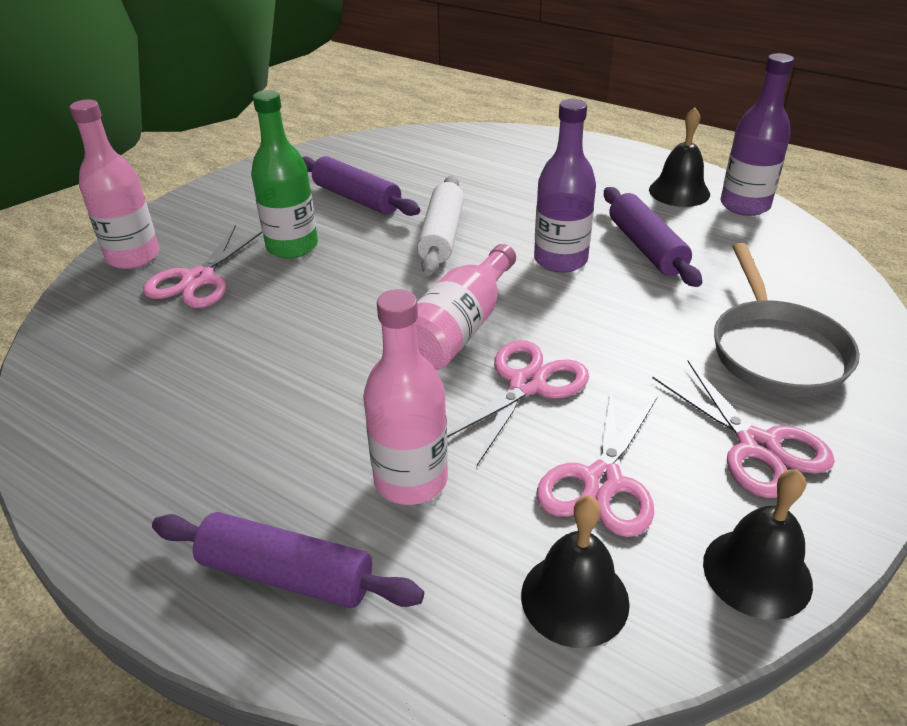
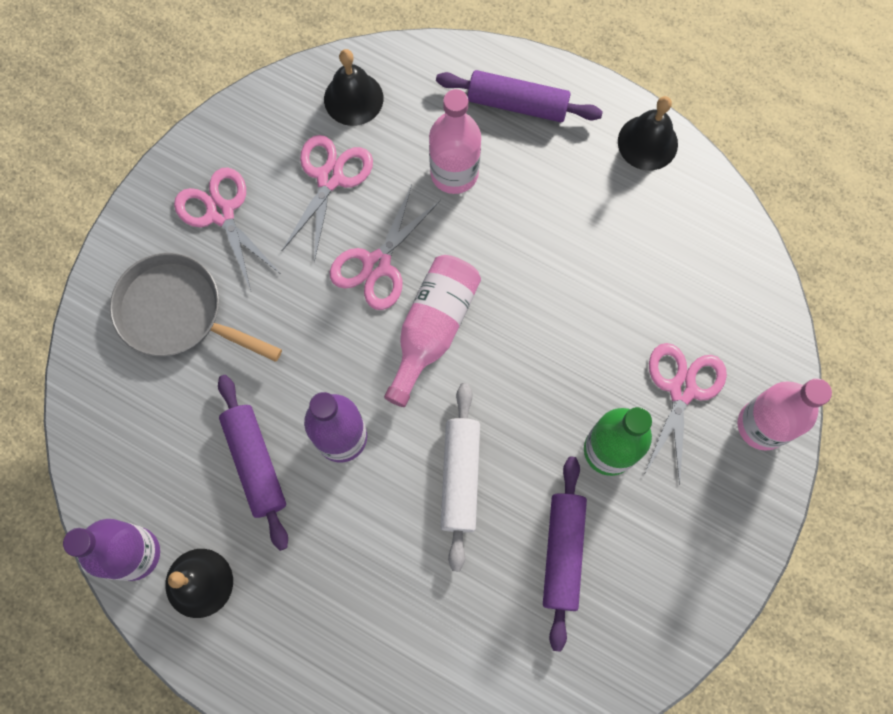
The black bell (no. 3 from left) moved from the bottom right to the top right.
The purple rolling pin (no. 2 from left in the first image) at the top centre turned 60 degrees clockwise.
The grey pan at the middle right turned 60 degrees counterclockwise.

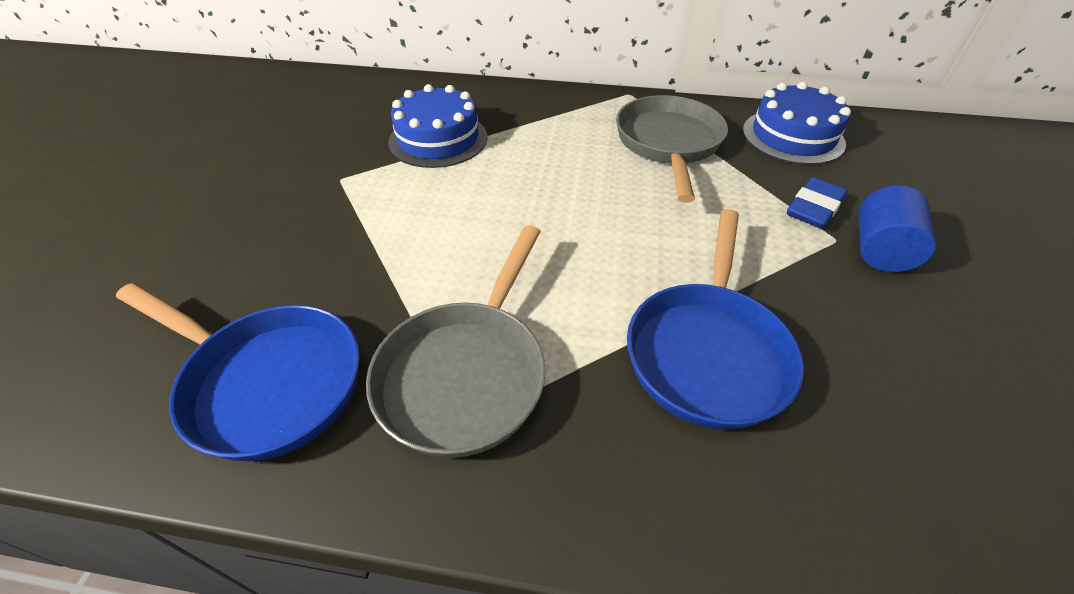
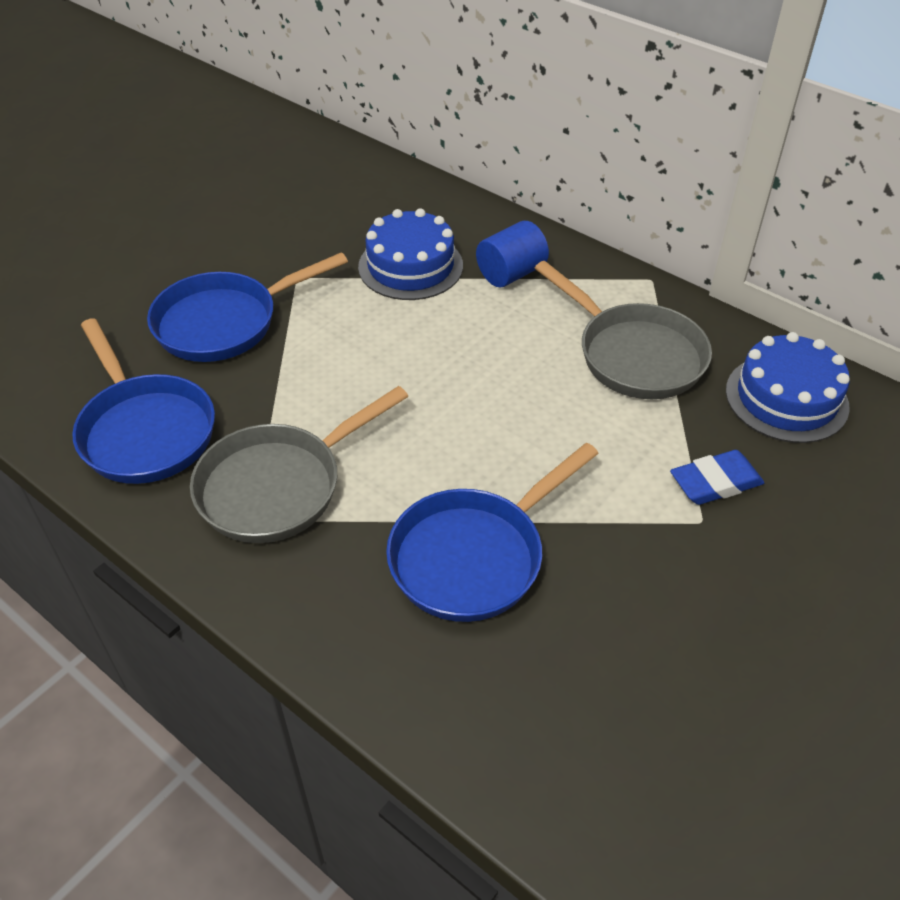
The blue pan (no. 2 from left) at the middle left appeared.
The blue cylinder moved from the middle right to the top centre.
The grey pan (no. 2 from left) at the top centre turned 105 degrees clockwise.

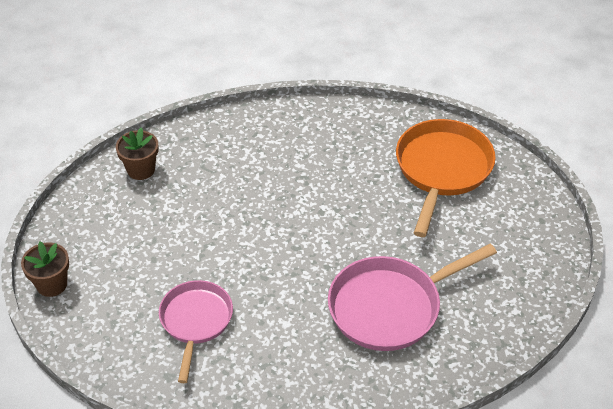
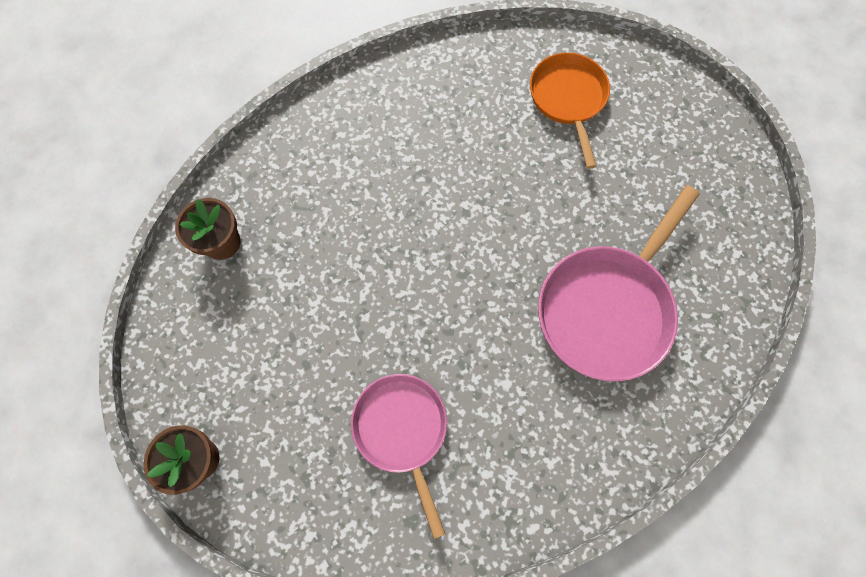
The orange pan at the middle right changed to 0.66 times the size.

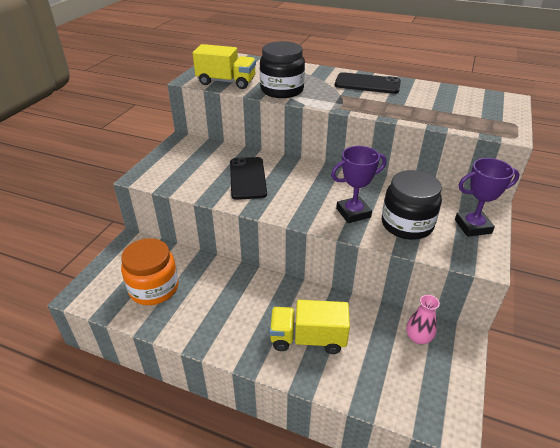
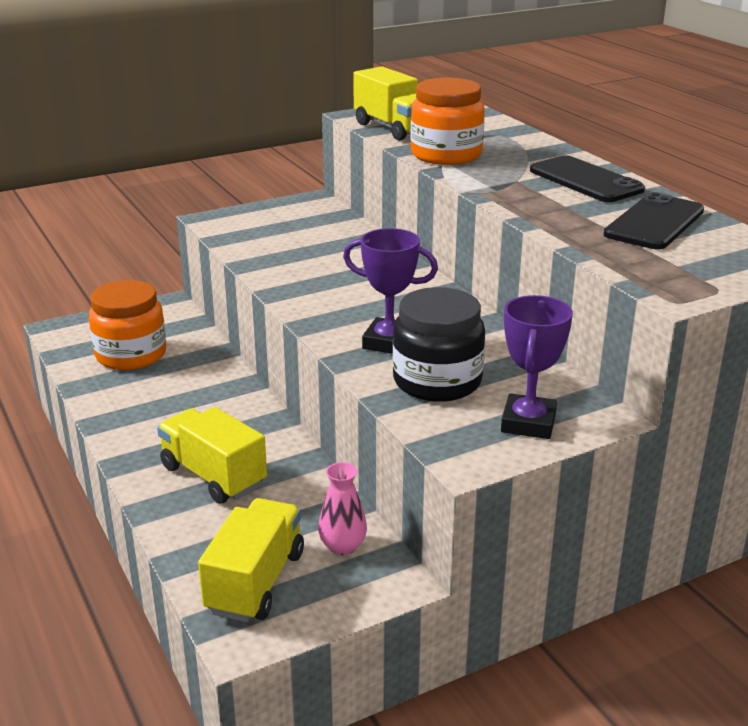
The yellow truck (no. 2 from left) at the bottom centre appeared.
The black phone (no. 1 from left in the first image) moved from the centre to the top right.
The black jar (no. 1 from left) at the top centre became the orange jar (no. 2 from left) at the top centre.
The purple trophy (no. 2 from left) at the middle right turned 75 degrees clockwise.

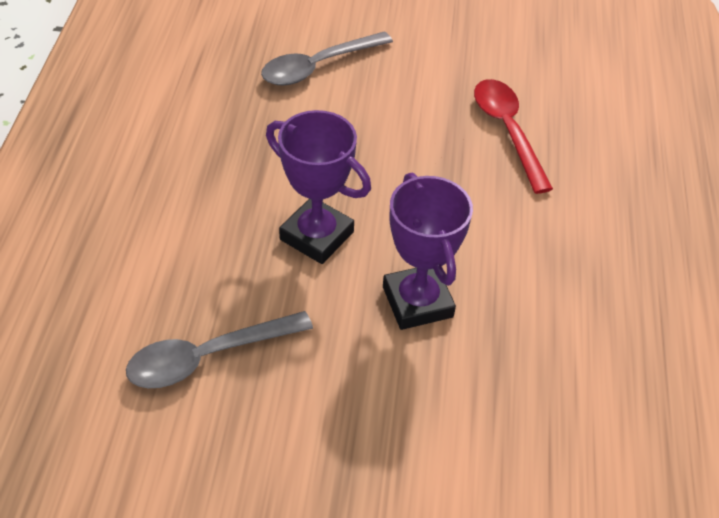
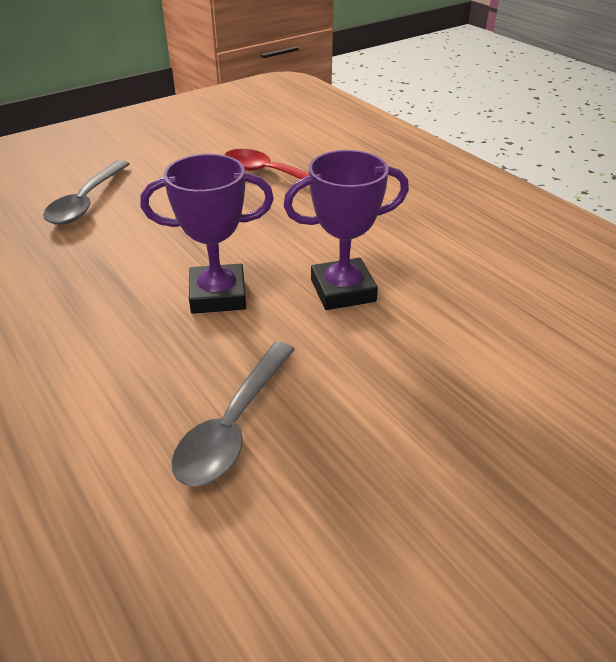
The purple trophy (no. 2 from left) at the centre turned 45 degrees counterclockwise.

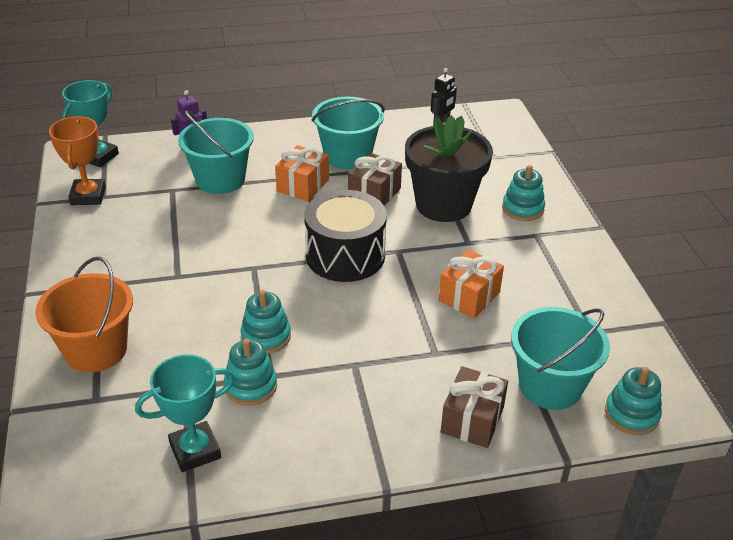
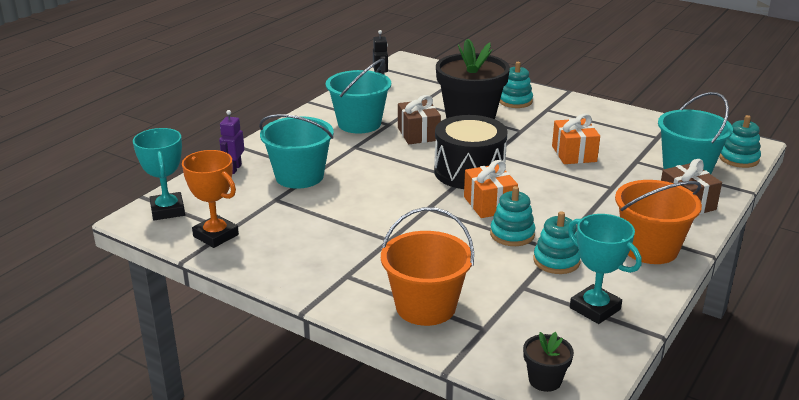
The black flower pot (no. 2 from left) at the bottom right appeared.
The orange bucket (no. 2 from left) at the middle right appeared.
The orange gift (no. 1 from left) moved from the top centre to the centre.
The turquoise trophy (no. 2 from left) at the bottom left turned 60 degrees counterclockwise.

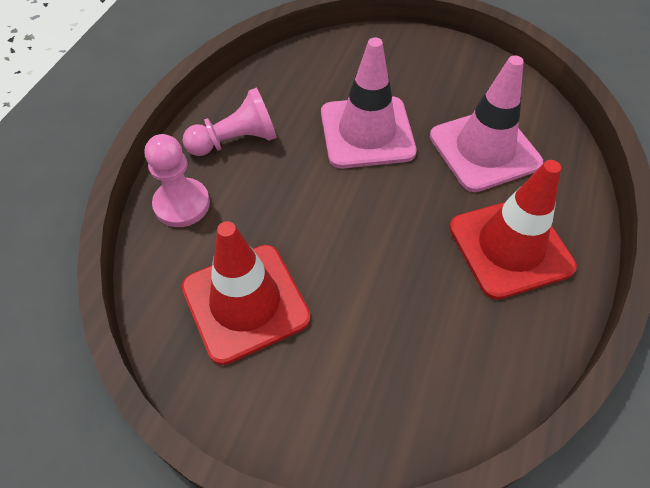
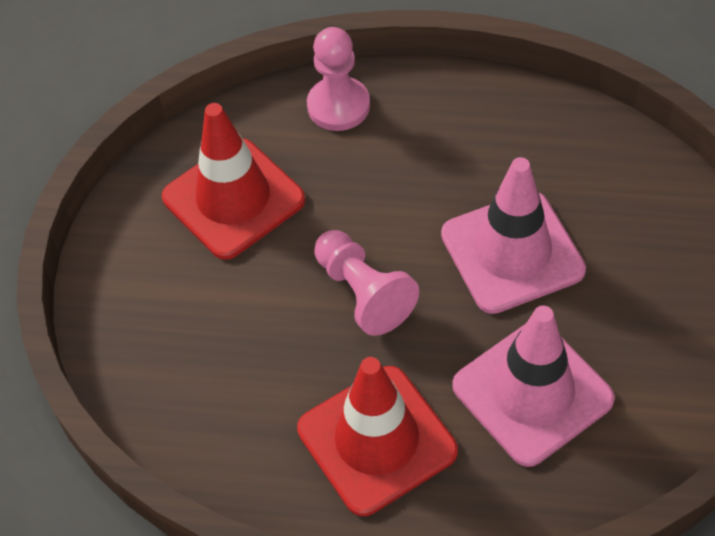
The pink pawn (no. 2 from left) moved from the top centre to the centre.

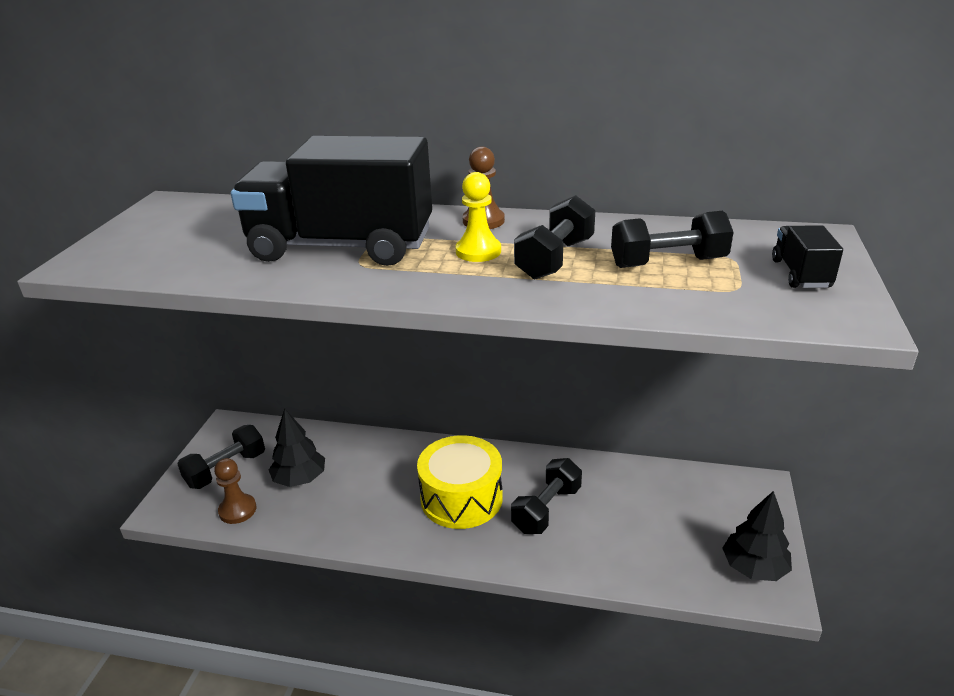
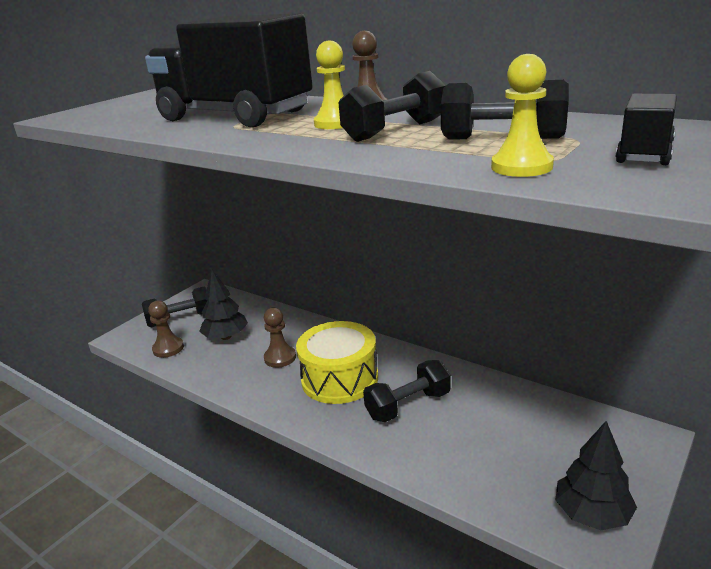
The brown pawn (no. 2 from left) at the centre appeared.
The yellow pawn (no. 2 from left) at the top right appeared.

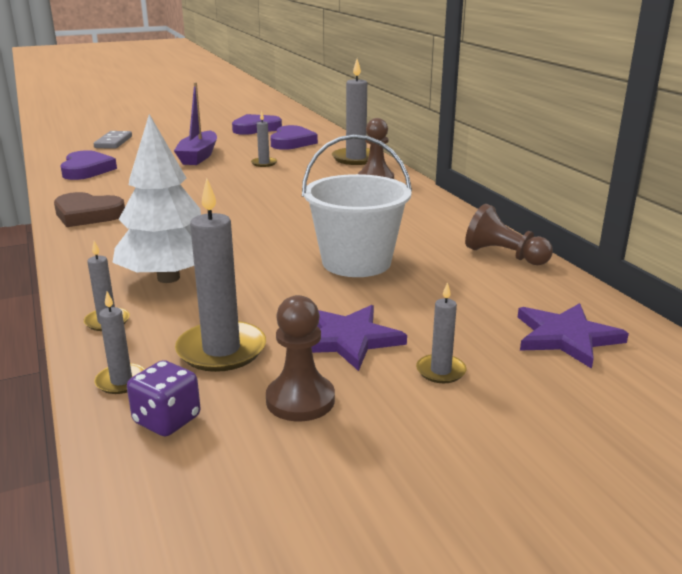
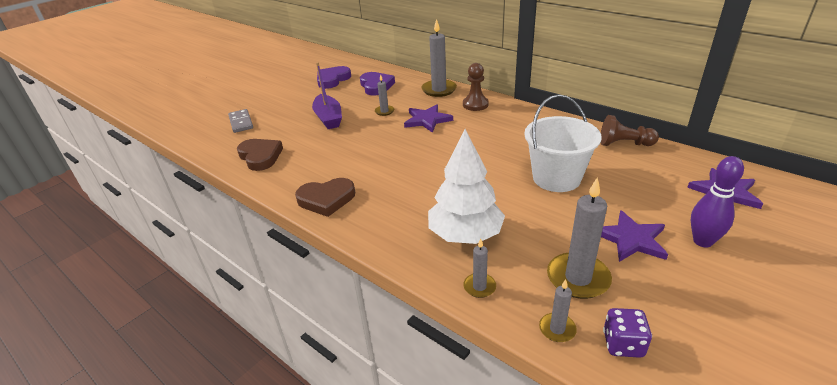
The brown pawn (no. 1 from left) at the centre disappeared.
The purple star (no. 1 from left) at the top centre appeared.
The grey candle (no. 6 from left) at the centre was replaced by the purple bowling pin at the middle right.
The purple heart (no. 1 from left) at the top left became the brown heart (no. 1 from left) at the middle left.

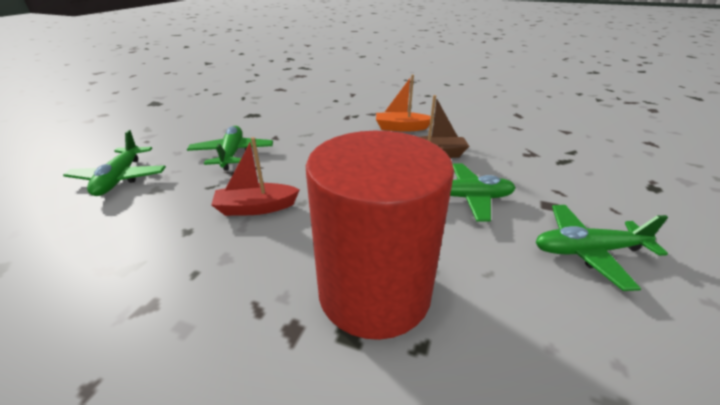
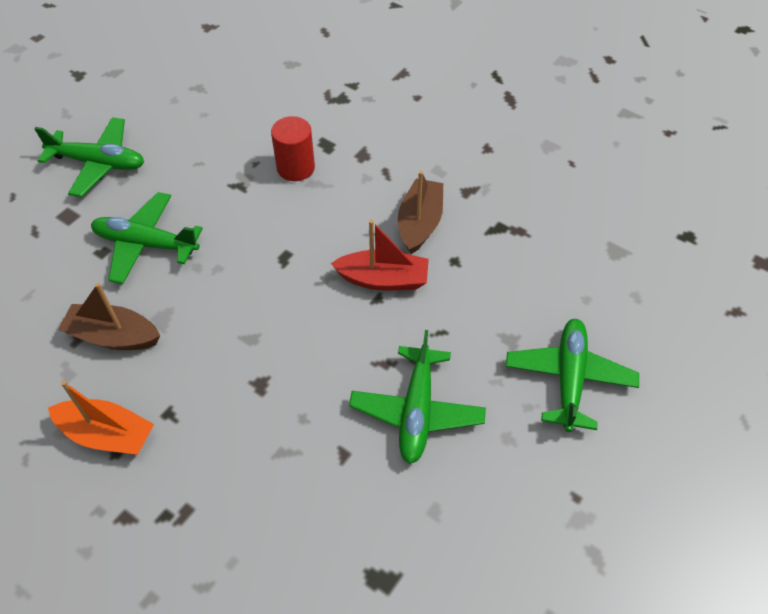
The brown boat (no. 2 from left) at the centre appeared.
The red cylinder at the centre changed to 0.43 times the size.

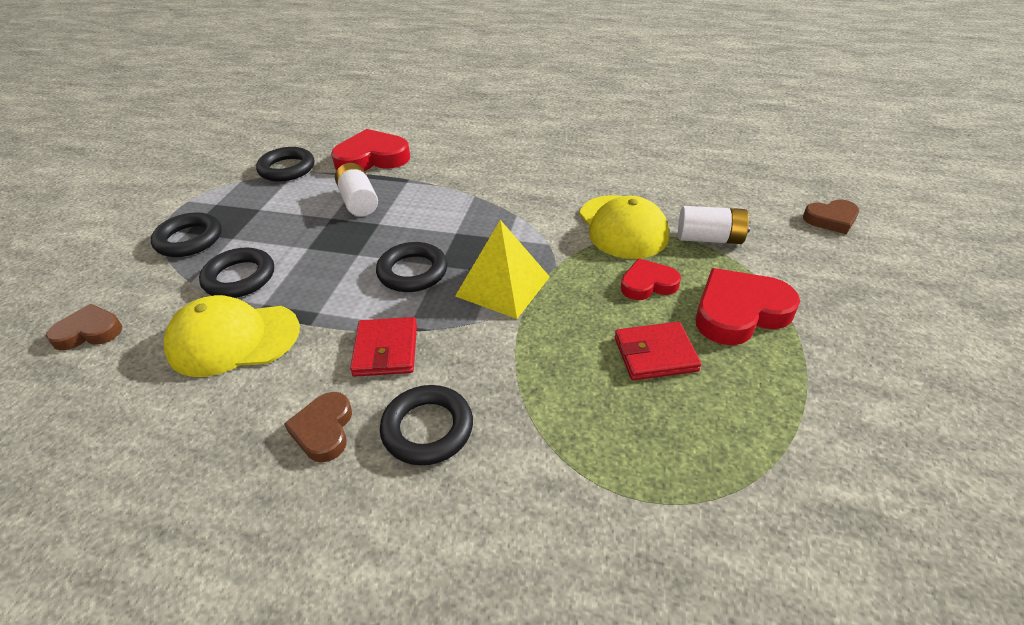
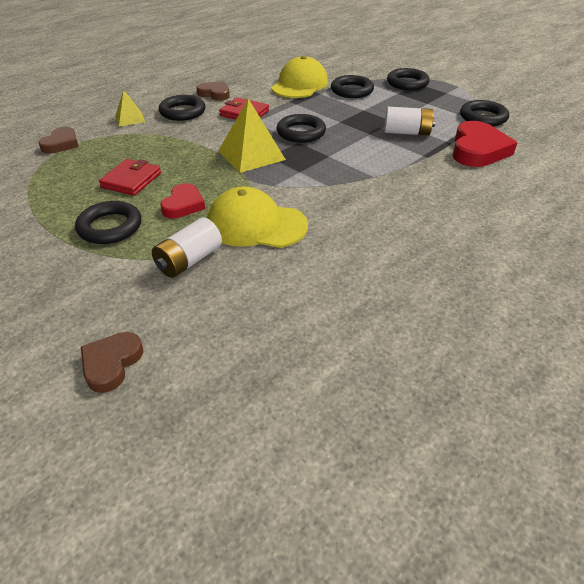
The yellow pyramid (no. 1 from left) at the top left appeared.
The brown heart (no. 1 from left) moved from the middle left to the top left.
The red heart (no. 3 from left) at the middle right was replaced by the black ring (no. 1 from left) at the middle left.

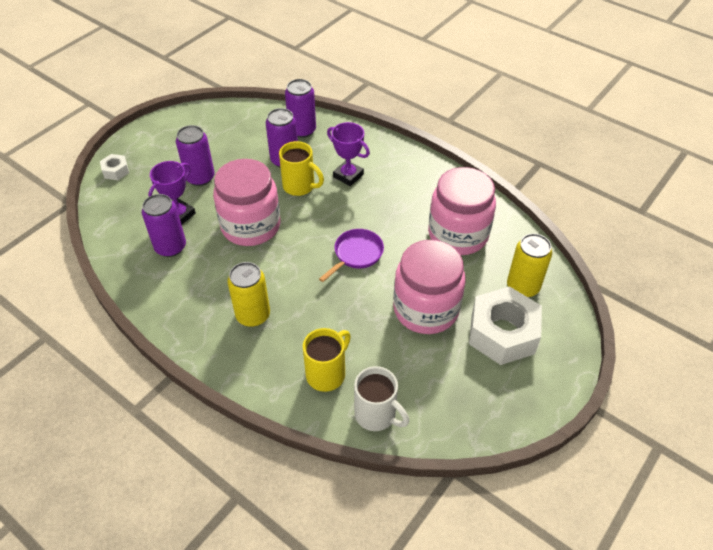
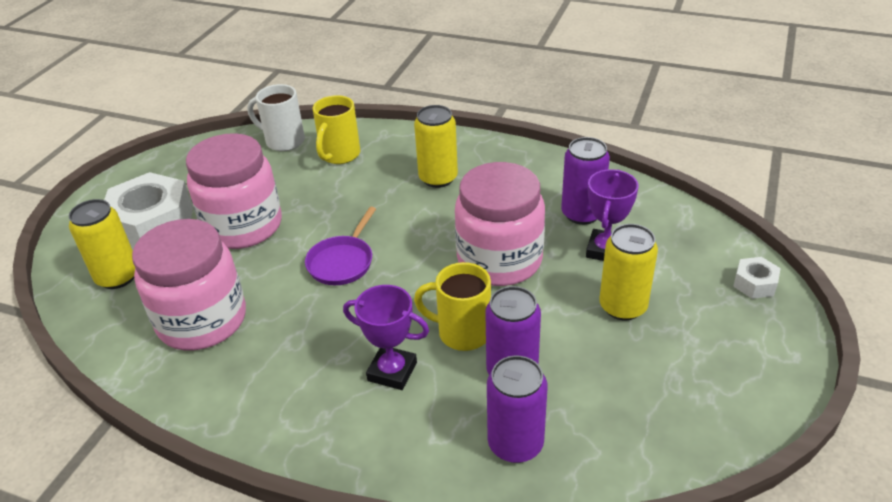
The purple can (no. 2 from left) at the top left became the yellow can (no. 3 from left) at the middle right.

